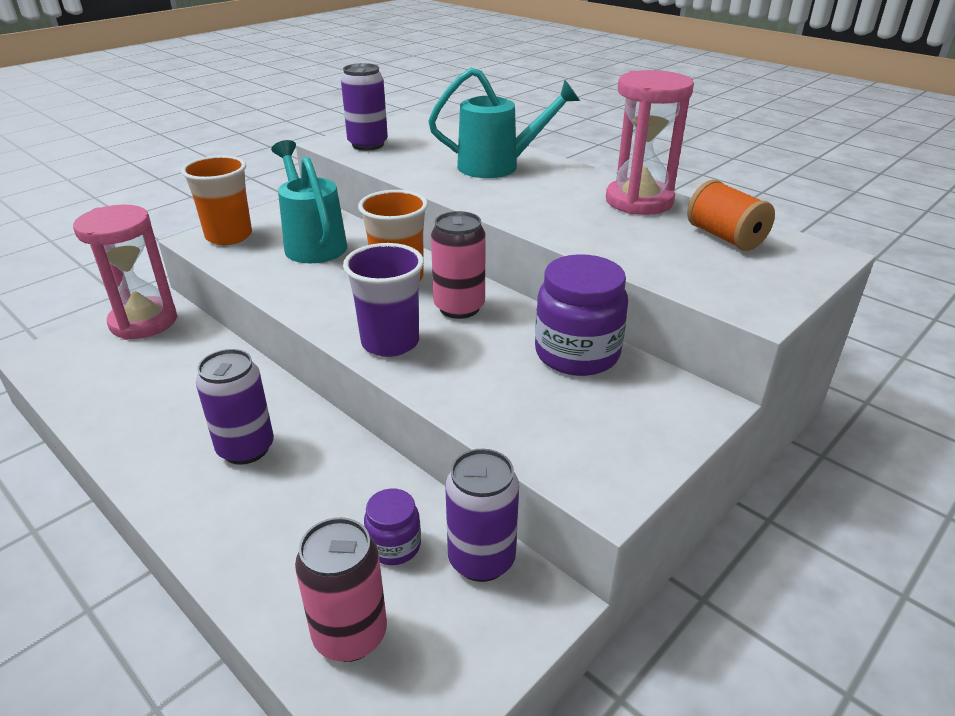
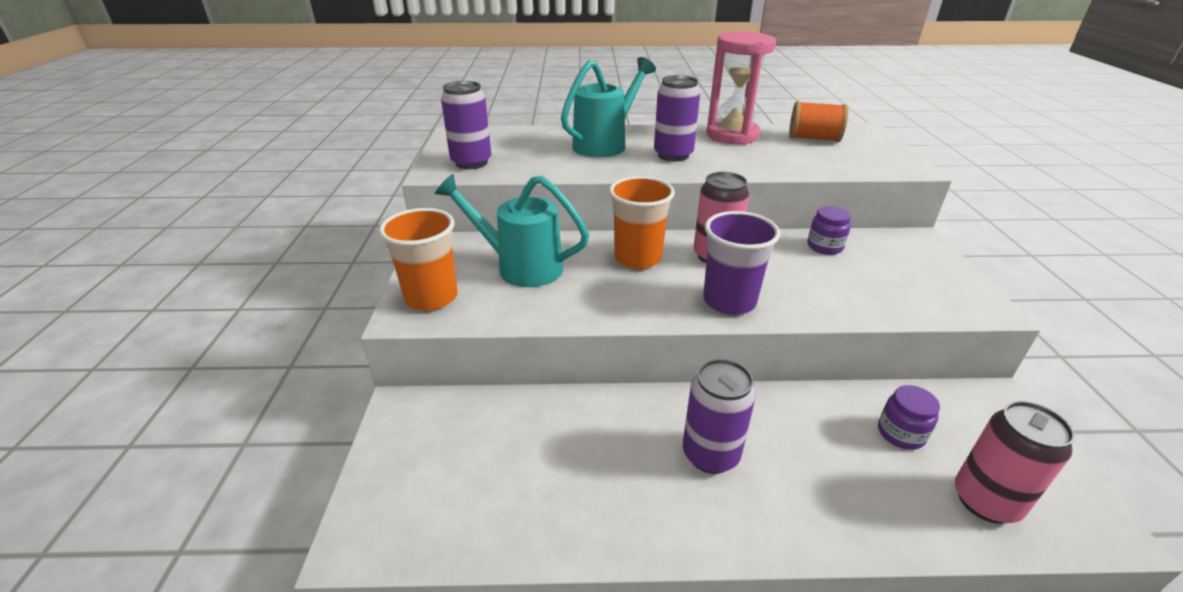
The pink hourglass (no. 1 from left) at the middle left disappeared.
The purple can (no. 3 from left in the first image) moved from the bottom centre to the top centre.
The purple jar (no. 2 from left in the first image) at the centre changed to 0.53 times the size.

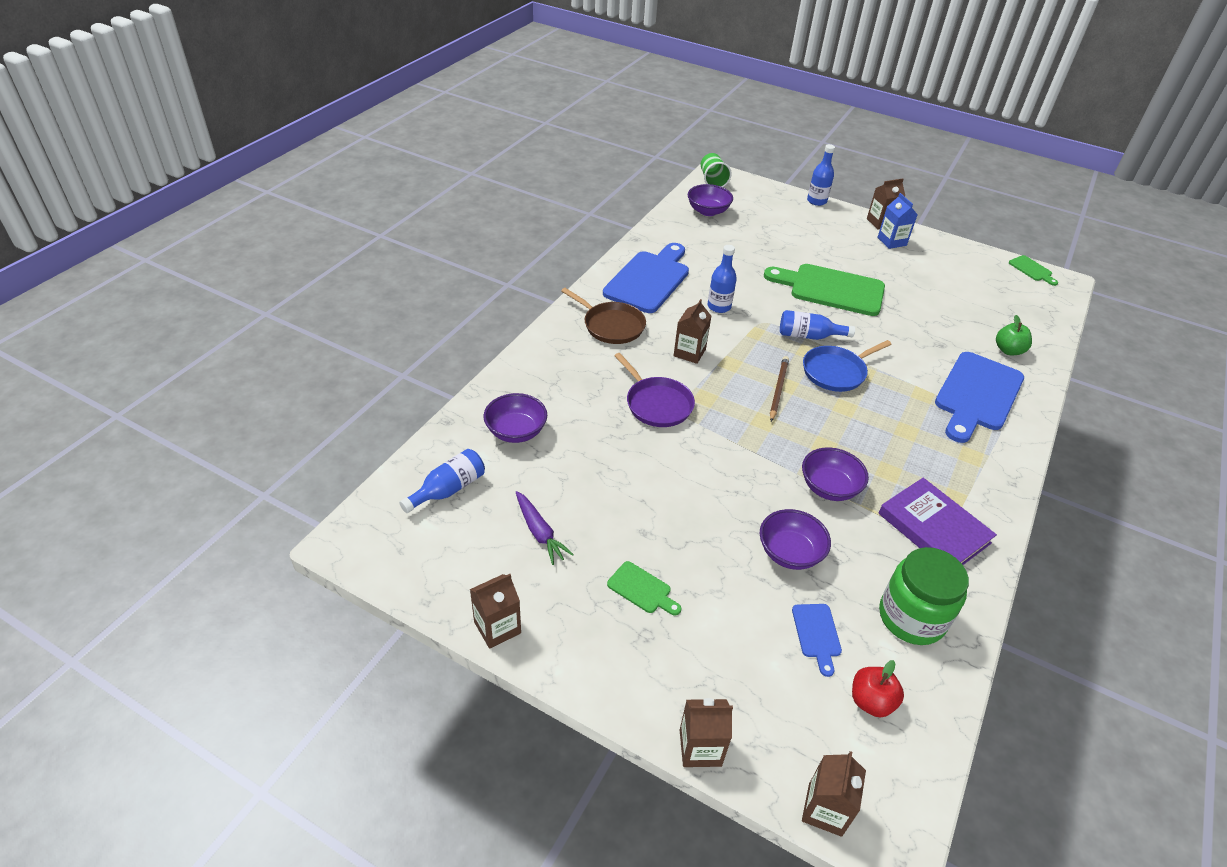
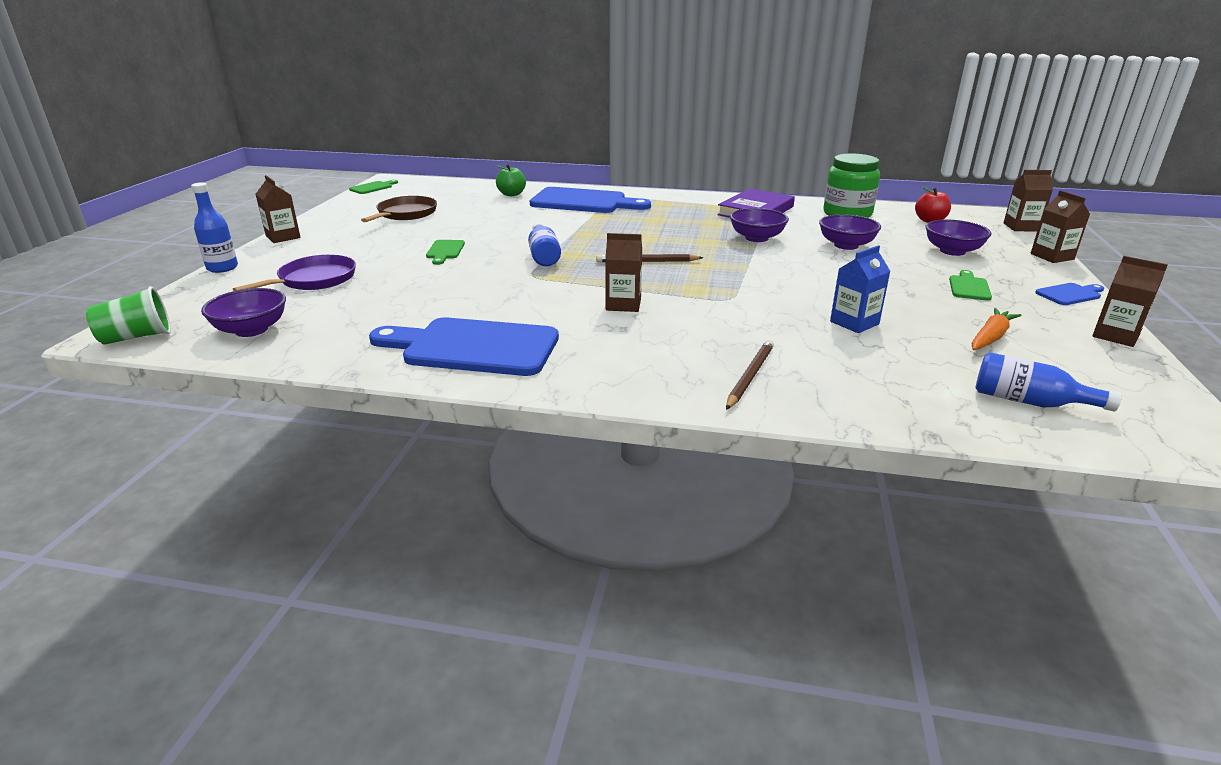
The blue bottle (no. 2 from left) at the top centre disappeared.
The blue pan at the middle right disappeared.
The brown pencil (no. 2 from left) at the centre appeared.
The purple bowl (no. 1 from left in the first image) moved from the centre to the top right.
The brown pan moved from the centre to the top left.
The purple pan moved from the centre to the middle left.
The blue cutting board (no. 2 from left in the first image) moved from the bottom centre to the middle right.
The blue carton moved from the top right to the middle right.
The purple carrot at the centre became the orange carrot at the middle right.
The green cutting board (no. 2 from left) at the middle right changed to 0.45 times the size.

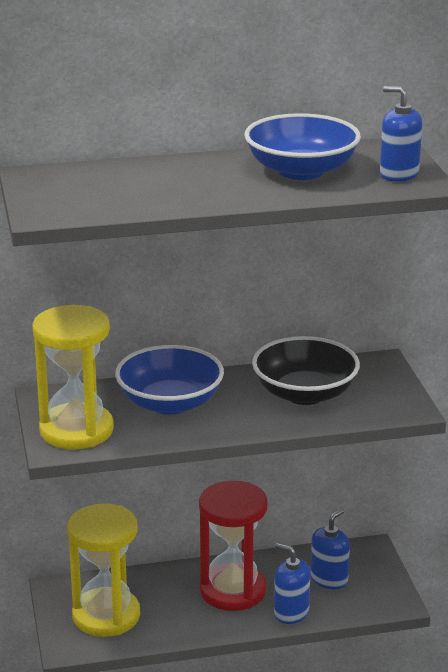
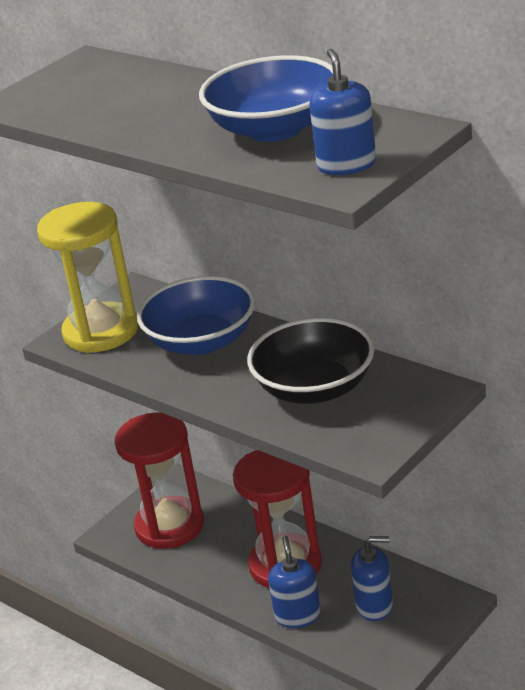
The yellow hourglass (no. 2 from left) at the bottom left became the red hourglass (no. 1 from left) at the bottom left.

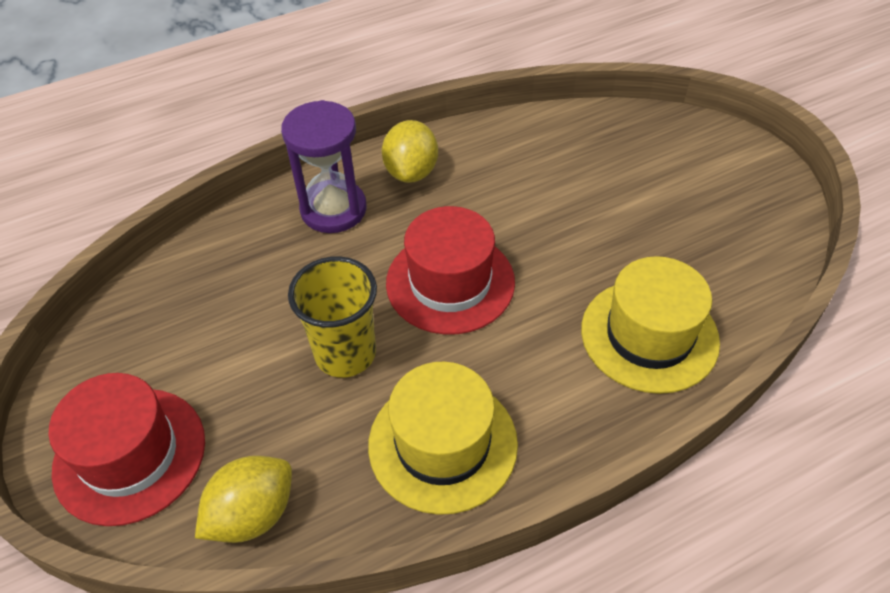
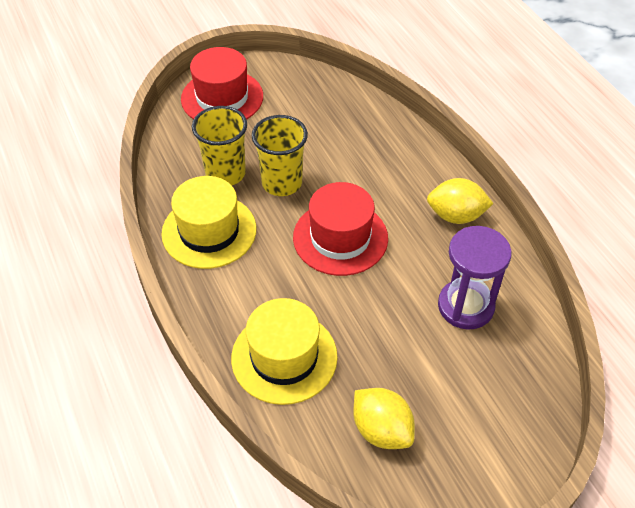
The yellow cup (no. 1 from left) at the top centre appeared.
The yellow lemon (no. 1 from left) moved from the bottom left to the bottom centre.
The purple hourglass moved from the top centre to the middle right.

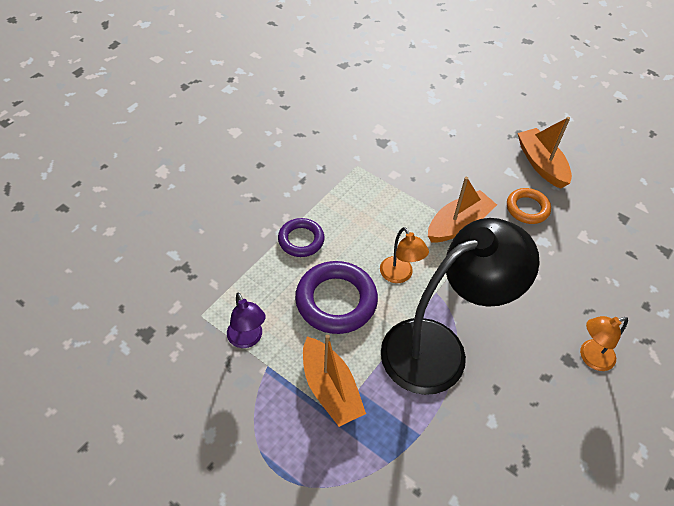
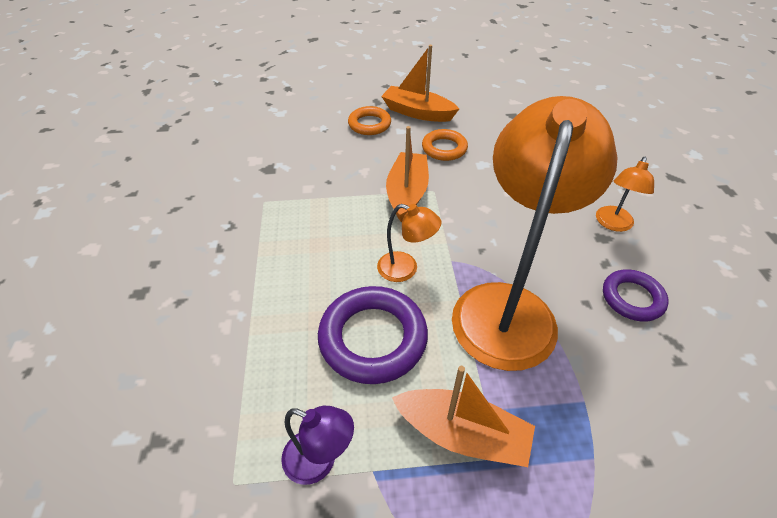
The orange ring (no. 1 from left) at the top centre appeared.
The purple ring (no. 1 from left in the first image) moved from the centre to the middle right.
The black lamp at the middle right became the orange lamp (no. 2 from left) at the middle right.

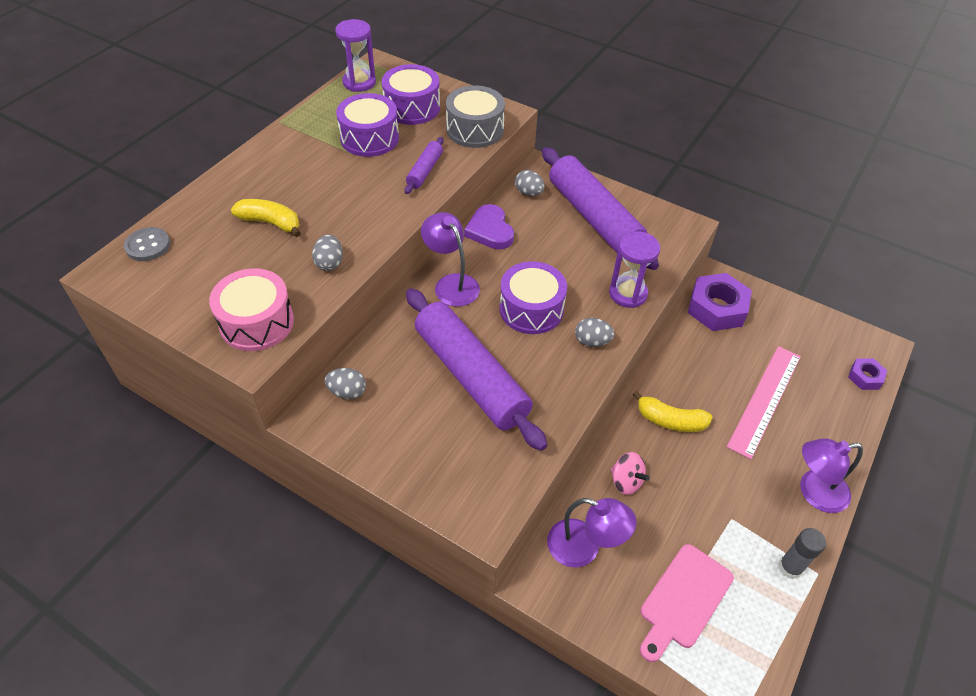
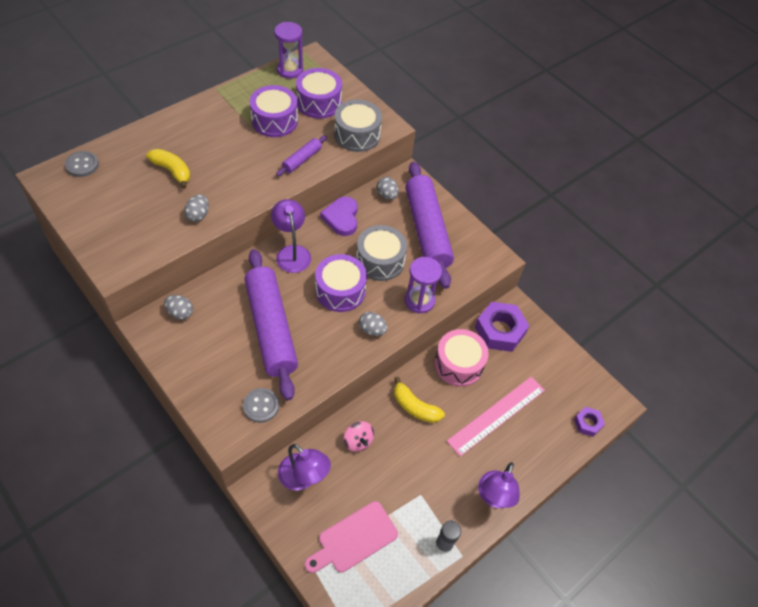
The grey button (no. 2 from left) at the bottom centre appeared.
The grey drum (no. 2 from left) at the centre appeared.
The pink drum moved from the middle left to the centre.
The purple lamp (no. 3 from left) at the bottom right turned 75 degrees counterclockwise.

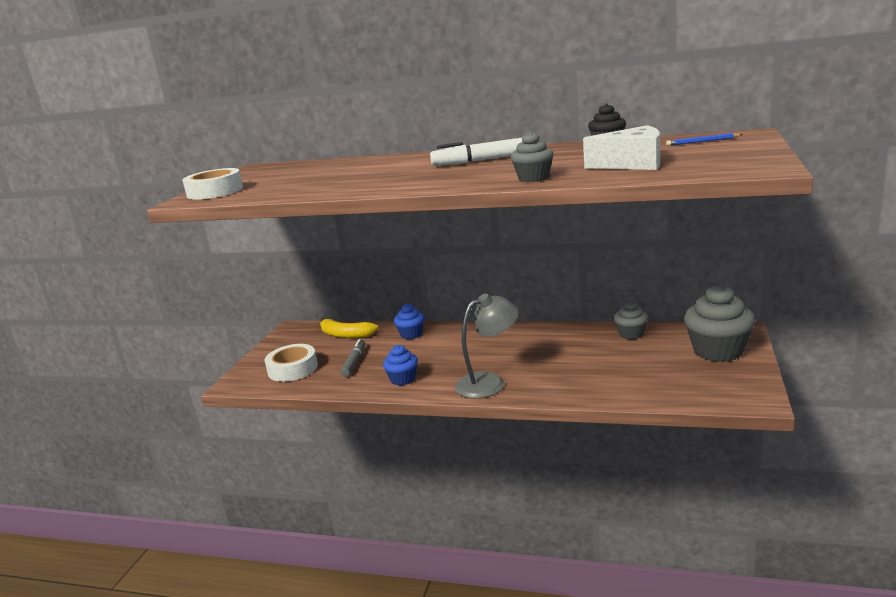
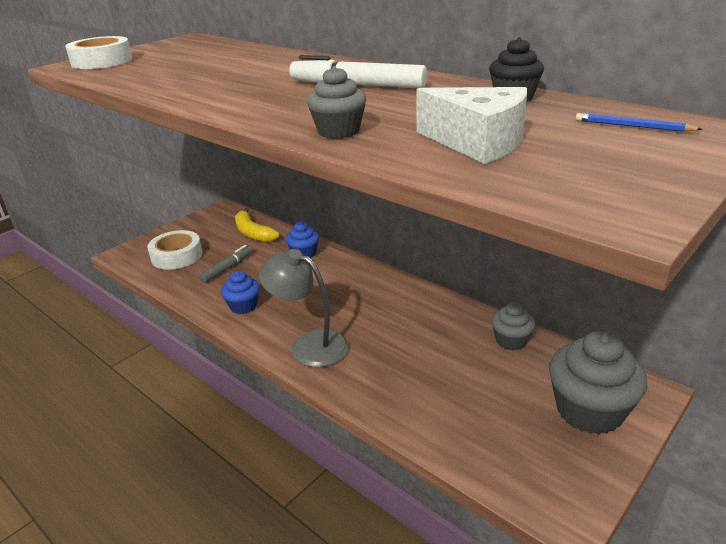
The grey lamp at the centre turned 150 degrees counterclockwise.

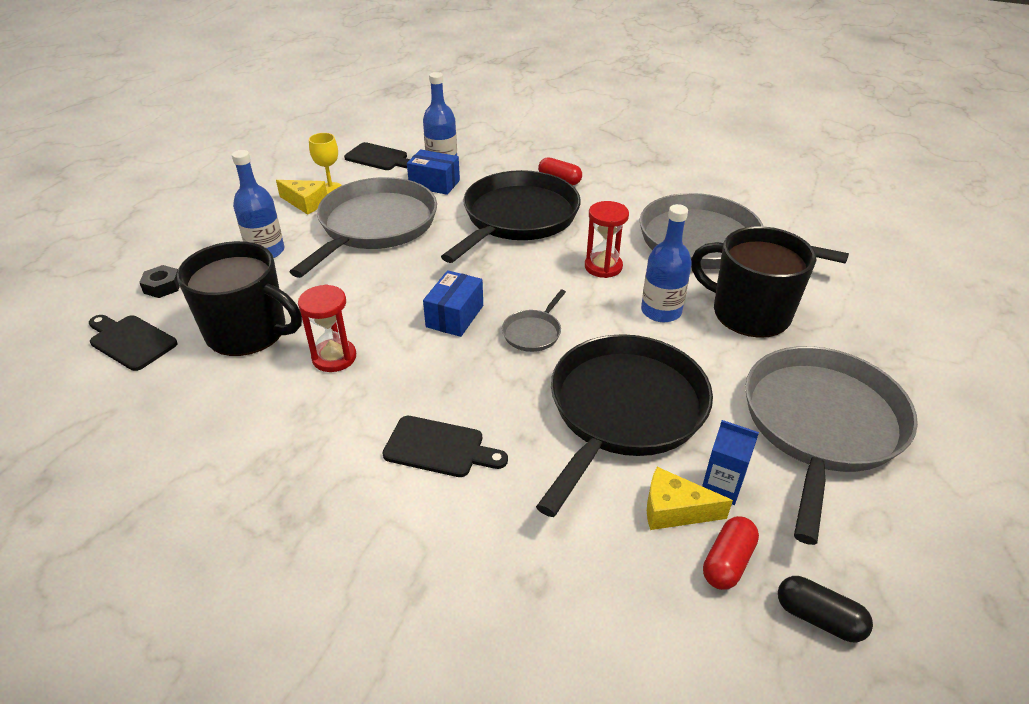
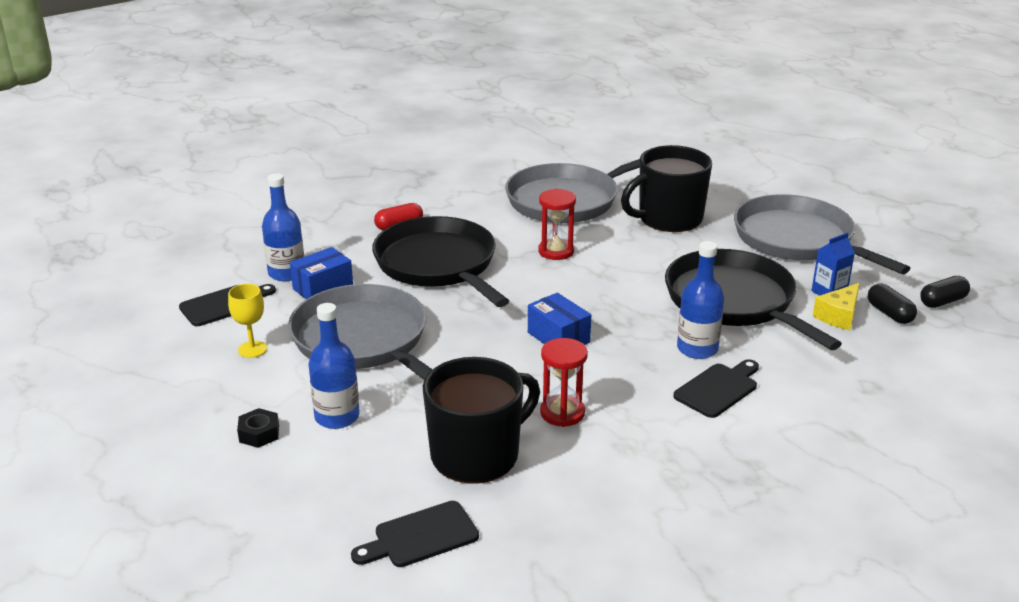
The yellow cheese (no. 1 from left) at the top left disappeared.
The grey pan (no. 2 from left) at the centre disappeared.
The black nut moved from the middle left to the bottom left.
The blue bottle (no. 3 from left) moved from the centre to the middle right.
The red capsule (no. 2 from left) at the bottom right became the black capsule (no. 1 from left) at the middle right.

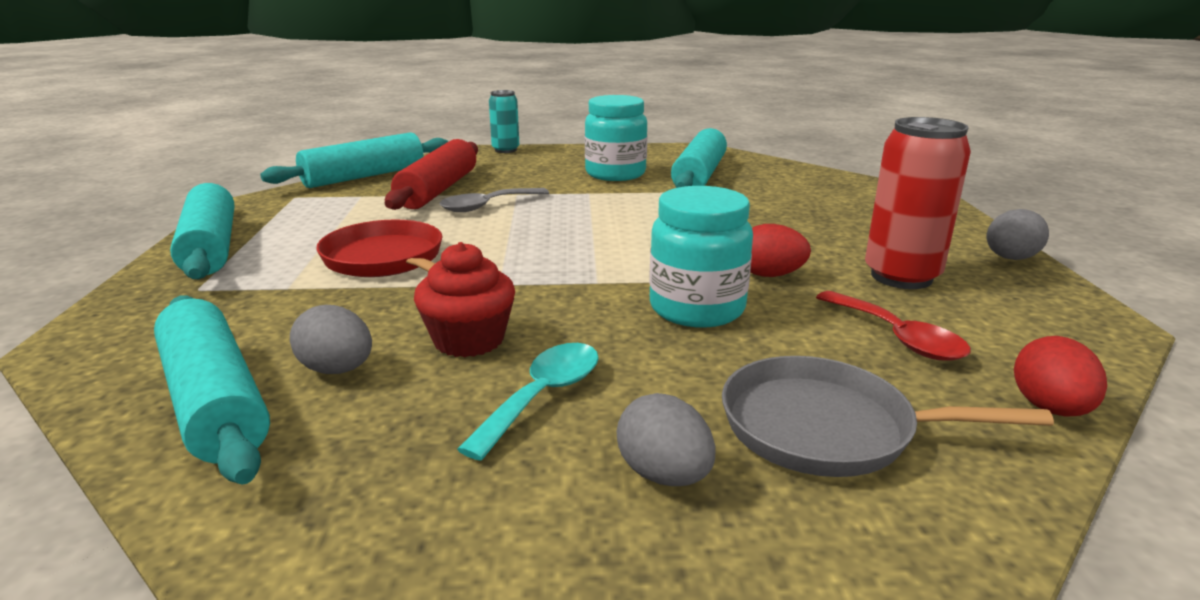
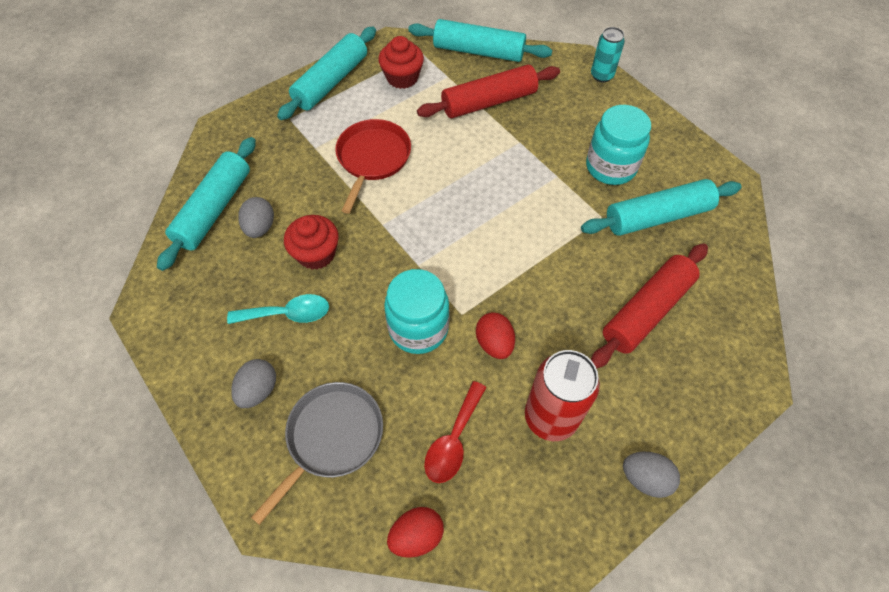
The grey spoon at the centre disappeared.
The red cupcake (no. 2 from left) at the top centre appeared.
The red rolling pin (no. 2 from left) at the middle right appeared.
The grey pan at the bottom right turned 60 degrees clockwise.

